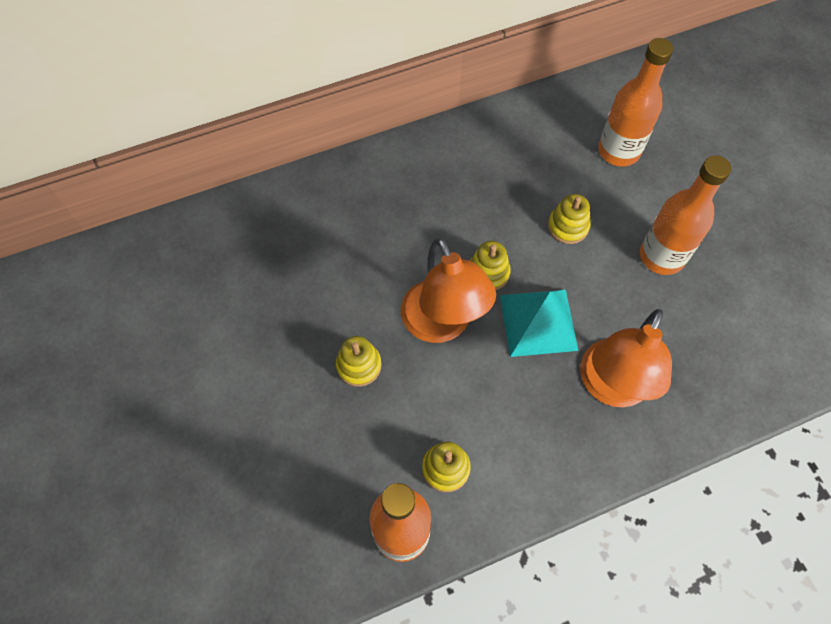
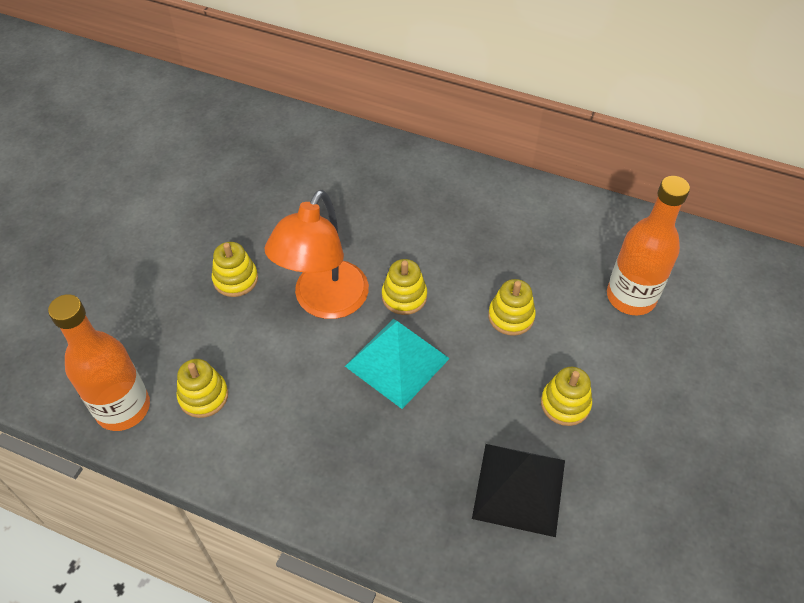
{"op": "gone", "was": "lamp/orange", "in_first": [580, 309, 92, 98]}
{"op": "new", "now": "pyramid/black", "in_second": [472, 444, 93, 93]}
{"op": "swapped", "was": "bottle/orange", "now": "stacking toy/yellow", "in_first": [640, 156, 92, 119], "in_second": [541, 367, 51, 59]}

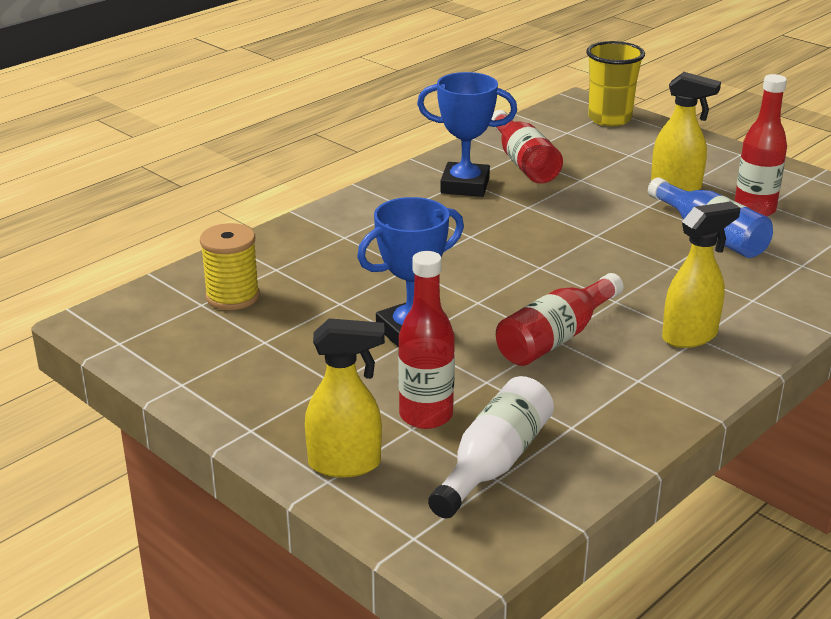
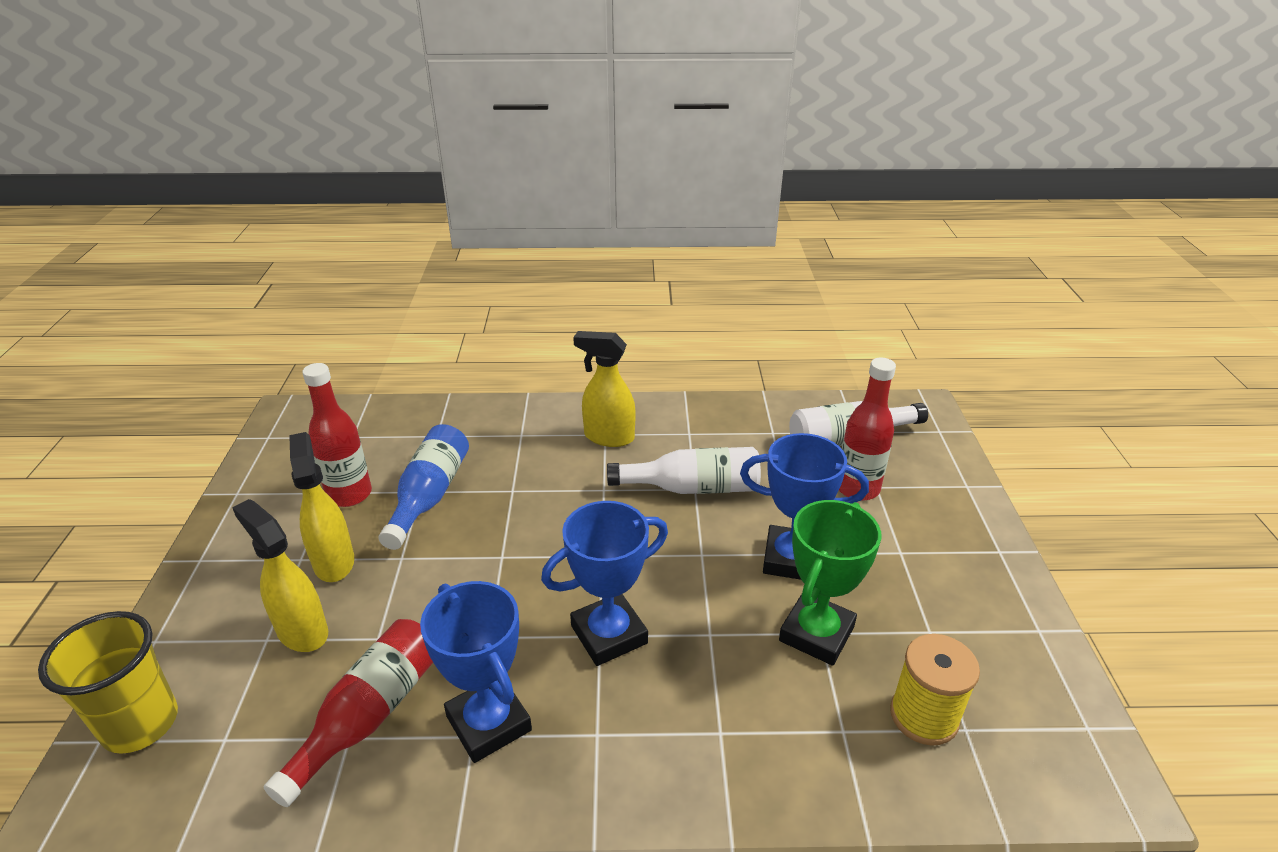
{"op": "new", "now": "trophy/blue", "in_second": [541, 501, 127, 165]}
{"op": "new", "now": "trophy/green", "in_second": [779, 500, 102, 166]}
{"op": "shifted", "was": "spray bottle/yellow", "in_first": [305, 318, 80, 159], "in_second": [232, 499, 96, 153]}
{"op": "repainted", "was": "bottle/red", "now": "bottle/white", "in_first": [496, 273, 128, 93], "in_second": [607, 447, 154, 47]}

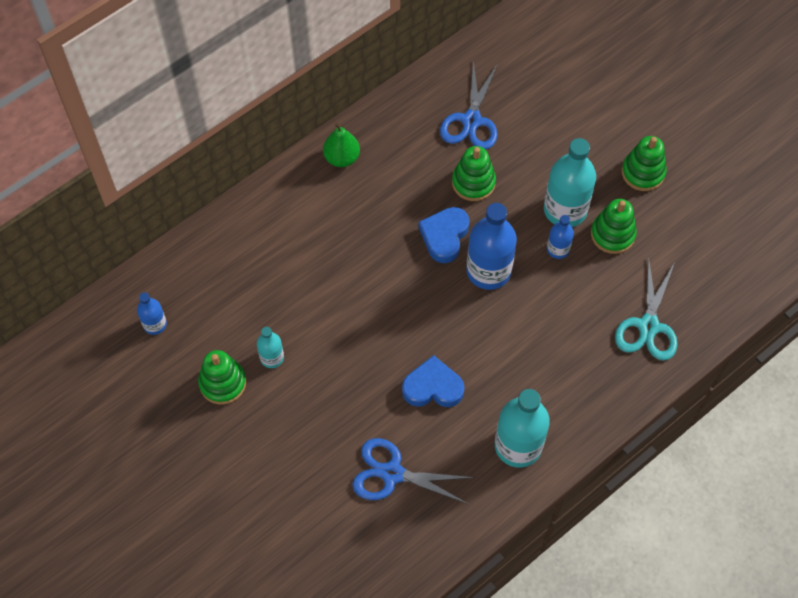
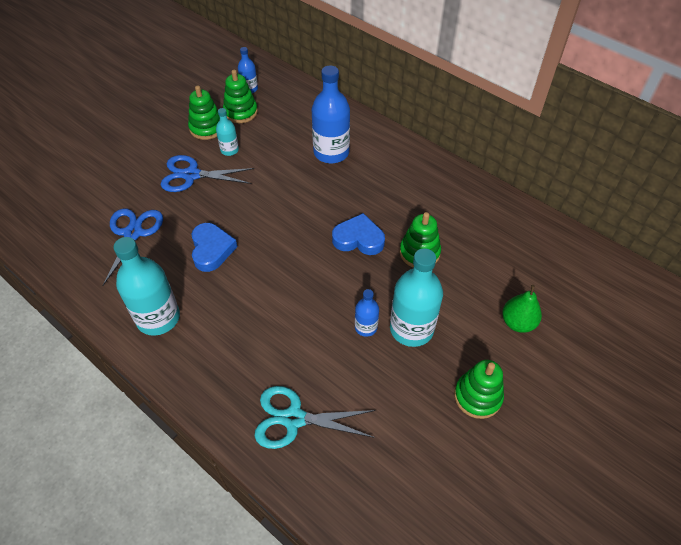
{"op": "shifted", "was": "pear/green", "in_first": [323, 123, 37, 44], "in_second": [502, 285, 40, 48]}
{"op": "shifted", "was": "scissors/blue", "in_first": [440, 60, 58, 90], "in_second": [161, 155, 93, 37]}
{"op": "shifted", "was": "bottle/blue", "in_first": [466, 203, 51, 87], "in_second": [312, 65, 38, 98]}
{"op": "shifted", "was": "stacking toy/green", "in_first": [591, 199, 46, 55], "in_second": [223, 70, 35, 53]}

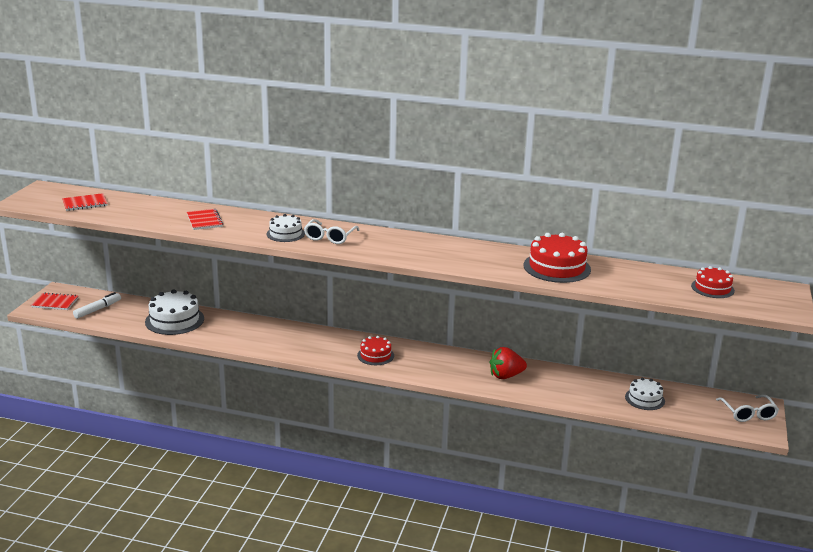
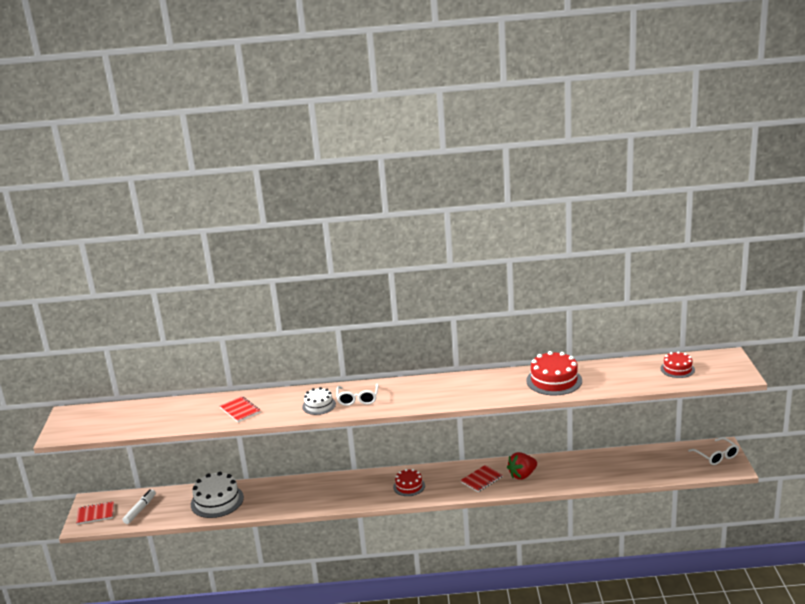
{"op": "gone", "was": "cake/white", "in_first": [625, 378, 40, 32]}
{"op": "shifted", "was": "notebook/red", "in_first": [62, 193, 46, 18], "in_second": [460, 465, 43, 27]}

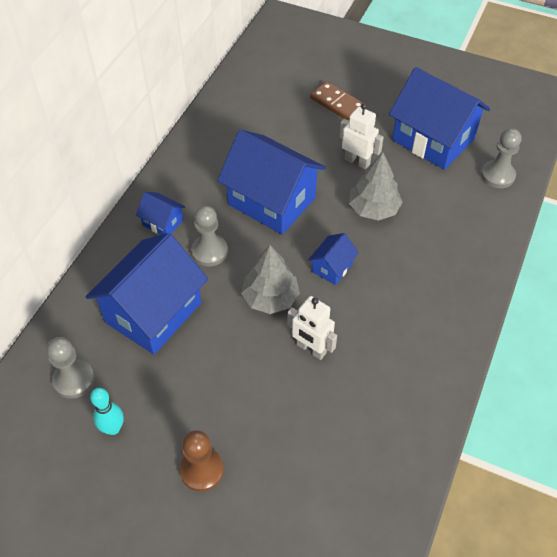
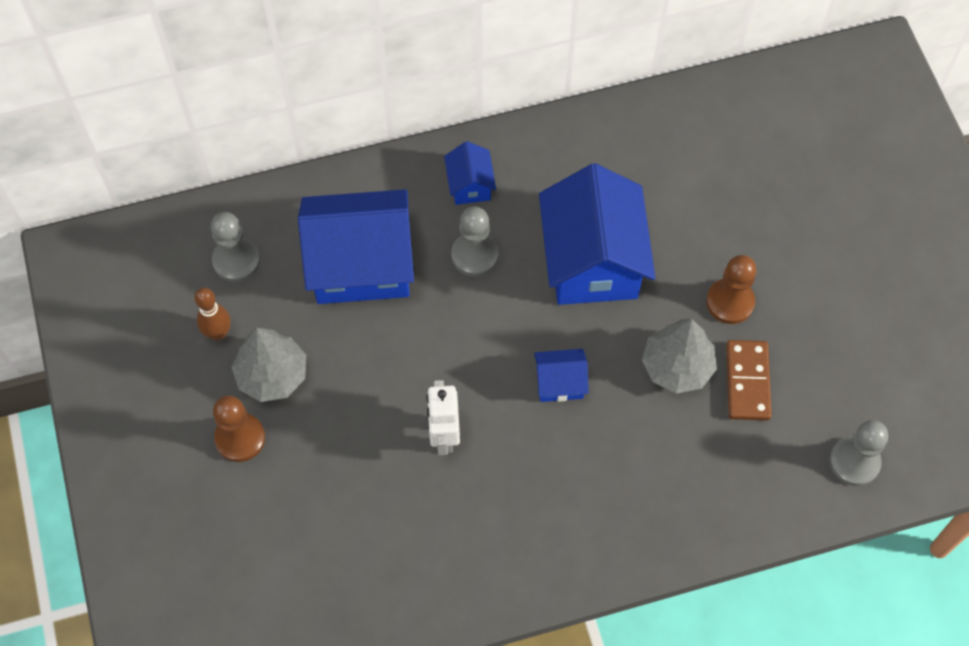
{"op": "gone", "was": "house/blue", "in_first": [389, 67, 102, 103]}
{"op": "shifted", "was": "tree/grey", "in_first": [241, 245, 59, 69], "in_second": [232, 328, 74, 74]}
{"op": "shifted", "was": "domino/brown", "in_first": [310, 81, 55, 40], "in_second": [726, 340, 46, 80]}
{"op": "swapped", "was": "robot/white", "now": "pawn/brown", "in_first": [339, 104, 45, 66], "in_second": [706, 255, 50, 69]}
{"op": "repainted", "was": "bowling pin/turquoise", "now": "bowling pin/brown", "in_first": [90, 388, 34, 47], "in_second": [195, 288, 36, 53]}

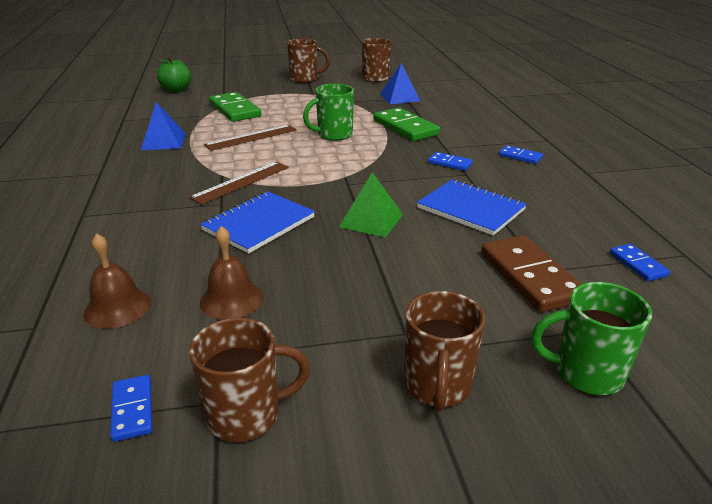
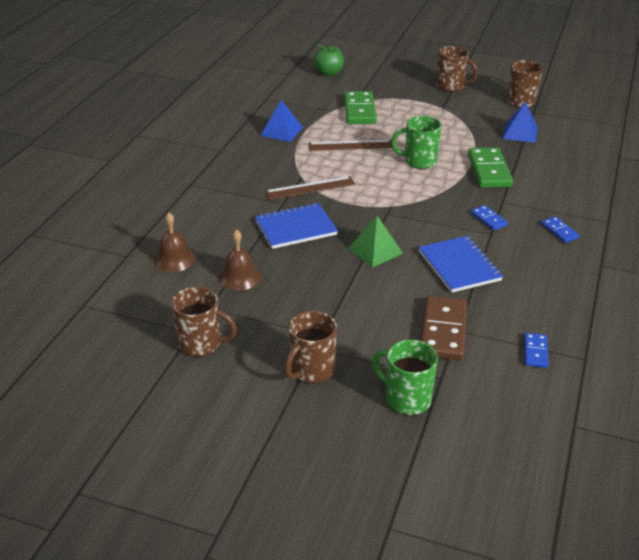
{"op": "gone", "was": "domino/blue", "in_first": [110, 375, 43, 67]}

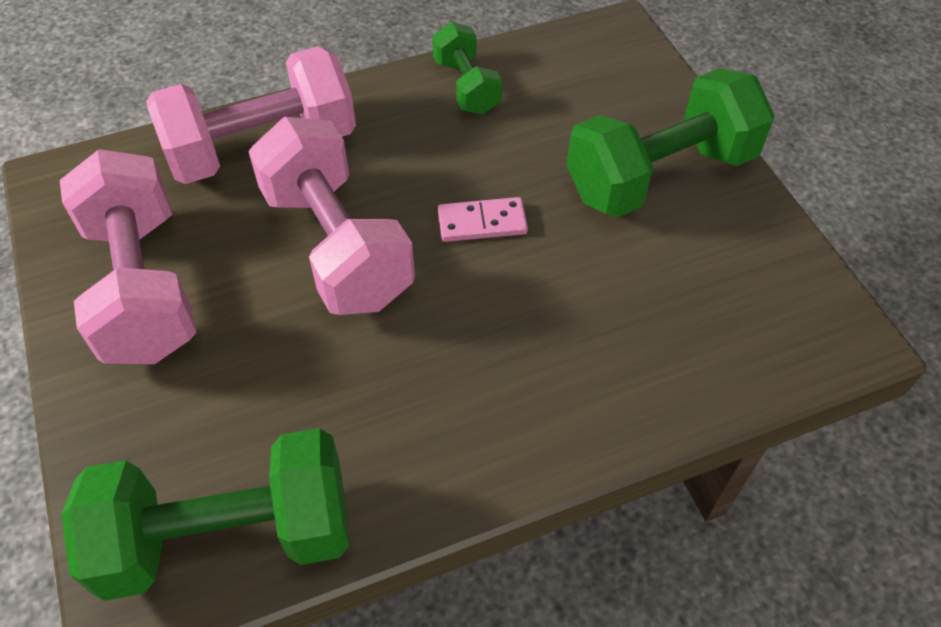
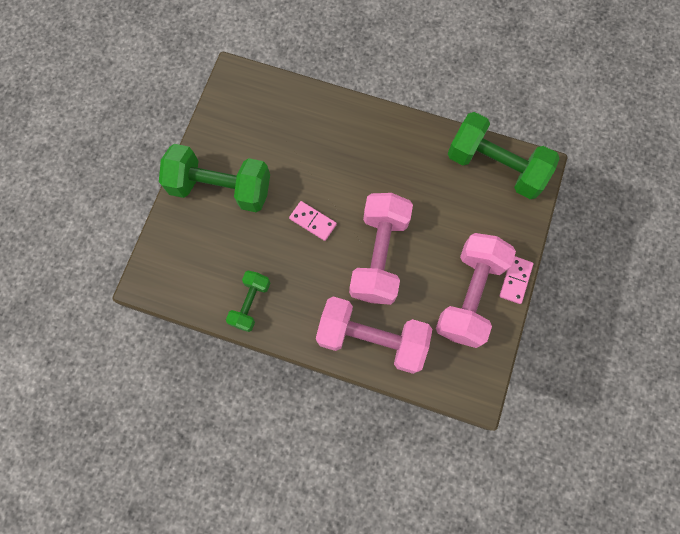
{"op": "new", "now": "domino/pink", "in_second": [500, 256, 33, 48]}

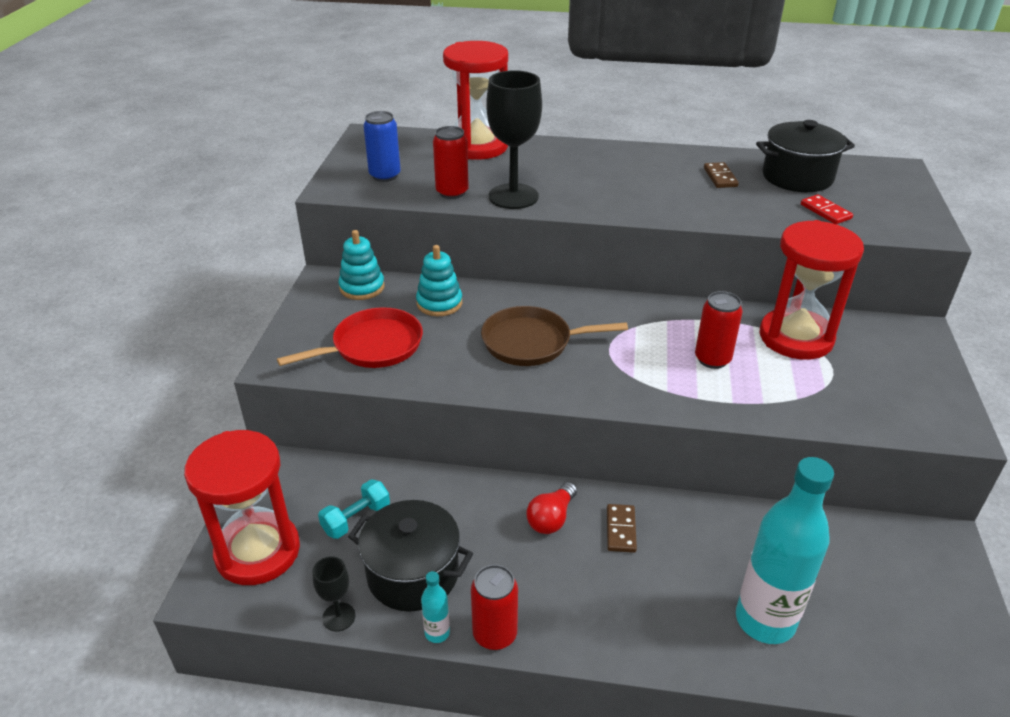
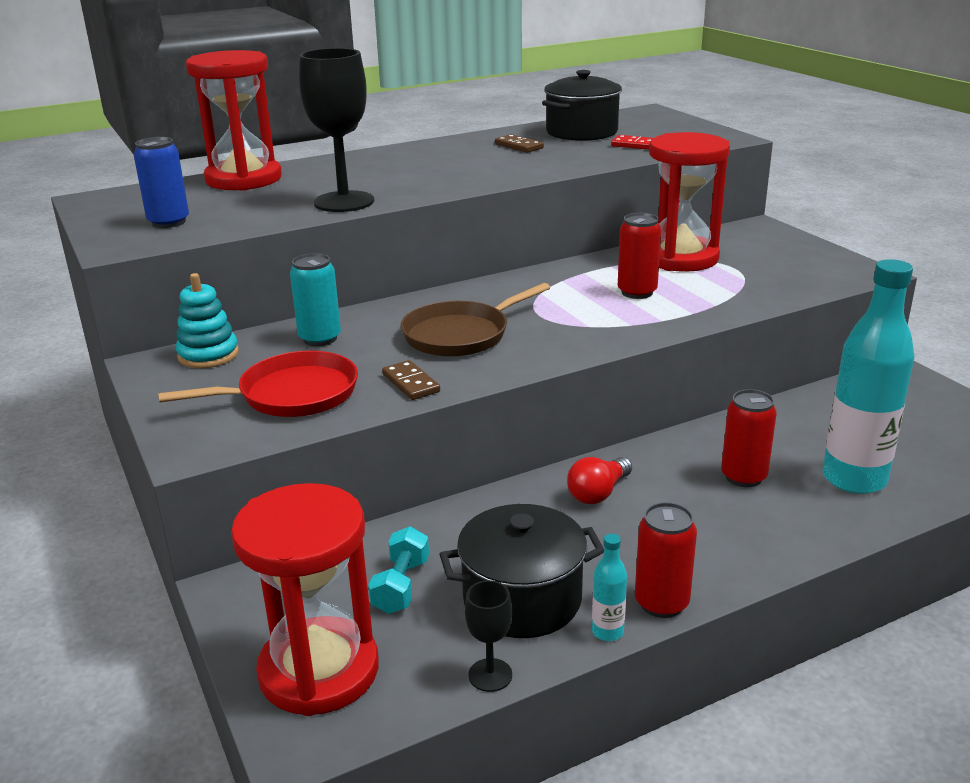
{"op": "shifted", "was": "can/red", "in_first": [433, 126, 36, 73], "in_second": [721, 389, 56, 98]}
{"op": "shifted", "was": "domino/brown", "in_first": [607, 504, 30, 49], "in_second": [382, 360, 58, 40]}
{"op": "swapped", "was": "stacking toy/turquoise", "now": "can/turquoise", "in_first": [416, 245, 46, 71], "in_second": [290, 253, 51, 93]}
{"op": "rotated", "was": "pan/red", "in_first": [277, 307, 146, 61], "in_second": [158, 351, 200, 66], "clockwise": 45}
{"op": "rotated", "was": "light bulb/red", "in_first": [526, 482, 51, 52], "in_second": [567, 457, 65, 47], "clockwise": 45}

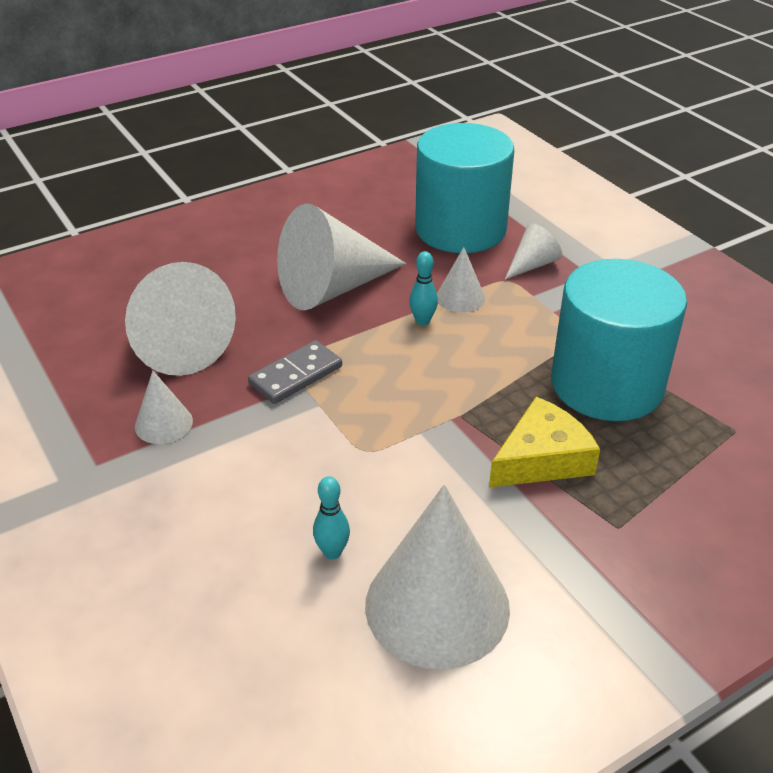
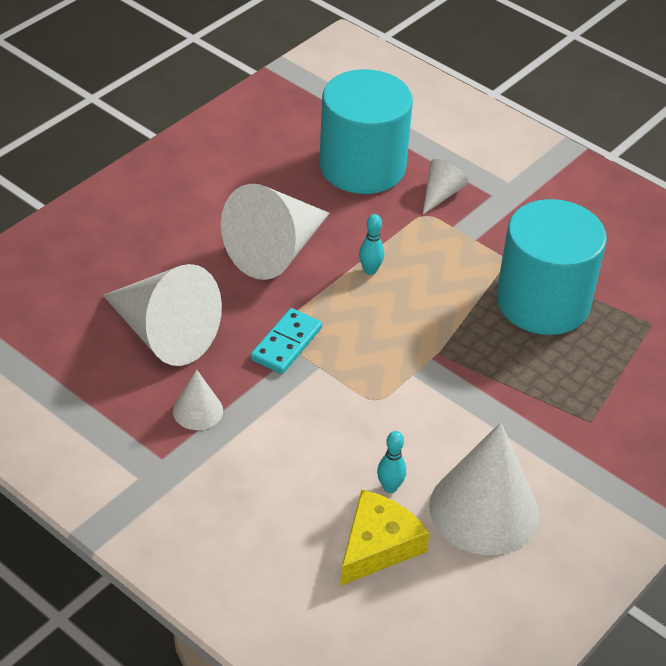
{"op": "gone", "was": "cone/white", "in_first": [437, 247, 48, 65]}
{"op": "shifted", "was": "cheese/yellow", "in_first": [489, 397, 111, 91], "in_second": [340, 489, 90, 97]}
{"op": "repainted", "was": "domino/grey", "now": "domino/turquoise", "in_first": [248, 340, 94, 64], "in_second": [250, 308, 72, 66]}

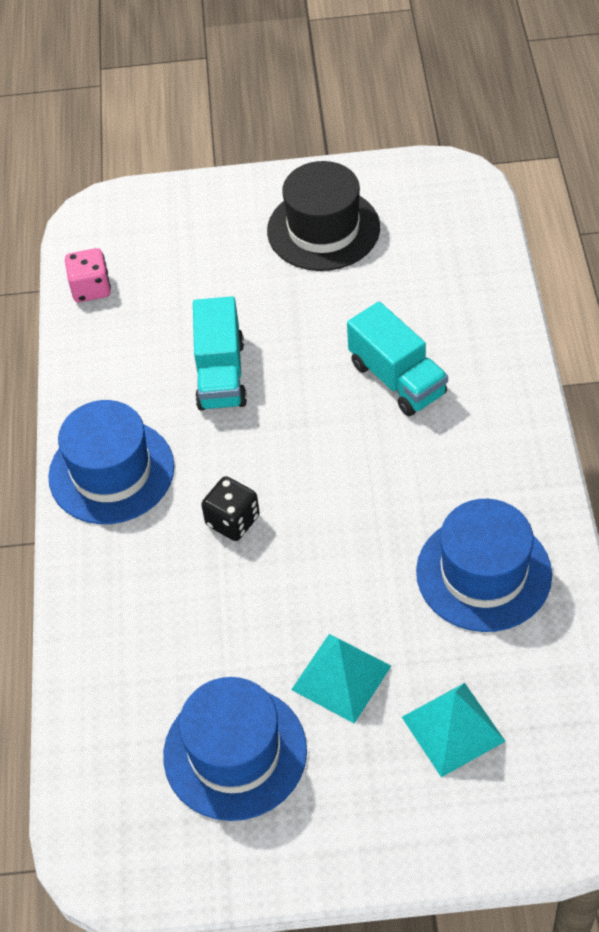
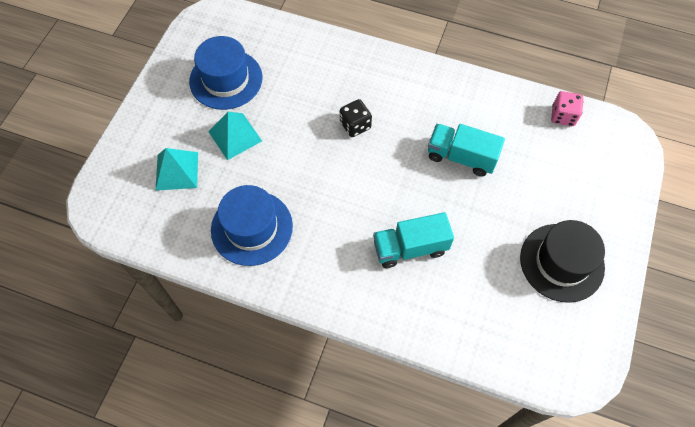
{"op": "gone", "was": "hat/blue", "in_first": [48, 400, 127, 124]}

